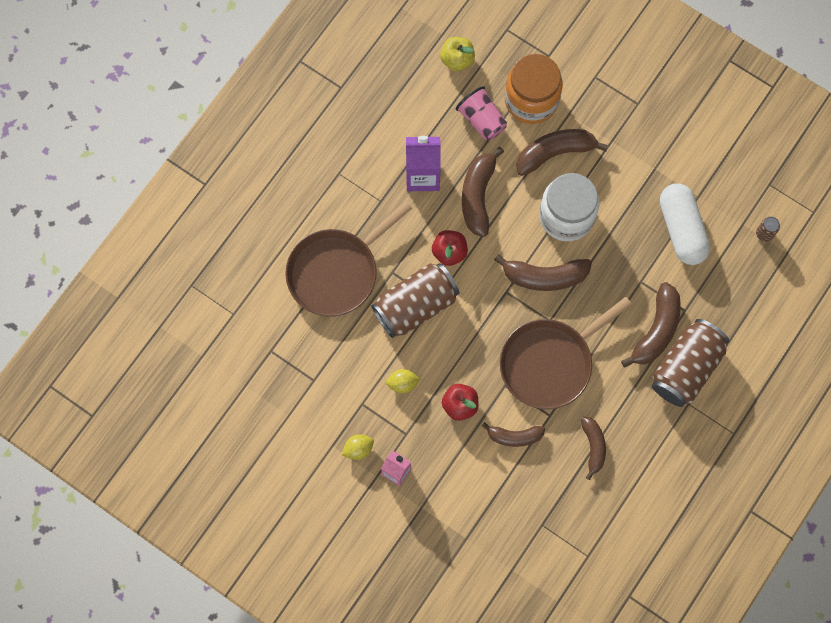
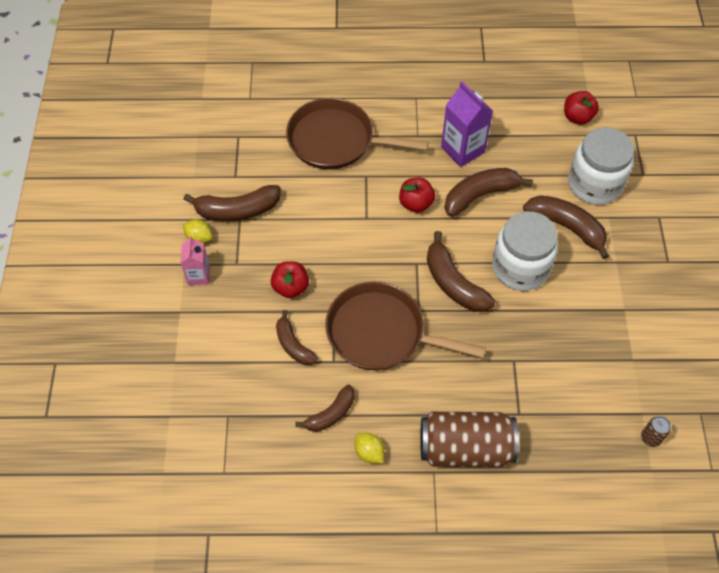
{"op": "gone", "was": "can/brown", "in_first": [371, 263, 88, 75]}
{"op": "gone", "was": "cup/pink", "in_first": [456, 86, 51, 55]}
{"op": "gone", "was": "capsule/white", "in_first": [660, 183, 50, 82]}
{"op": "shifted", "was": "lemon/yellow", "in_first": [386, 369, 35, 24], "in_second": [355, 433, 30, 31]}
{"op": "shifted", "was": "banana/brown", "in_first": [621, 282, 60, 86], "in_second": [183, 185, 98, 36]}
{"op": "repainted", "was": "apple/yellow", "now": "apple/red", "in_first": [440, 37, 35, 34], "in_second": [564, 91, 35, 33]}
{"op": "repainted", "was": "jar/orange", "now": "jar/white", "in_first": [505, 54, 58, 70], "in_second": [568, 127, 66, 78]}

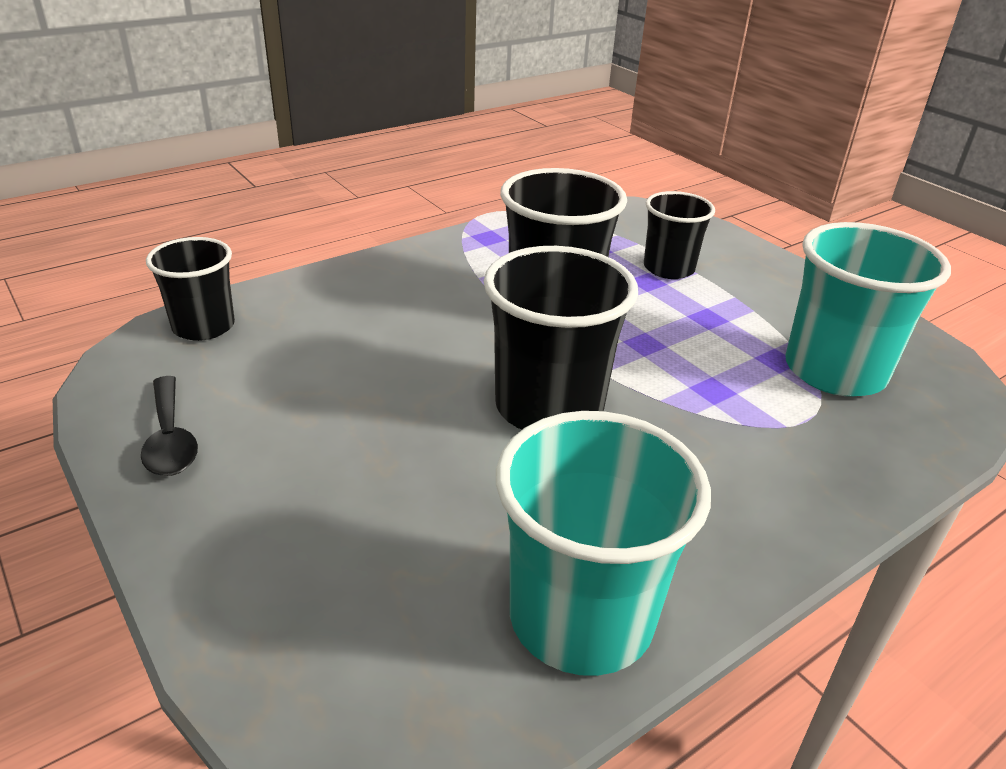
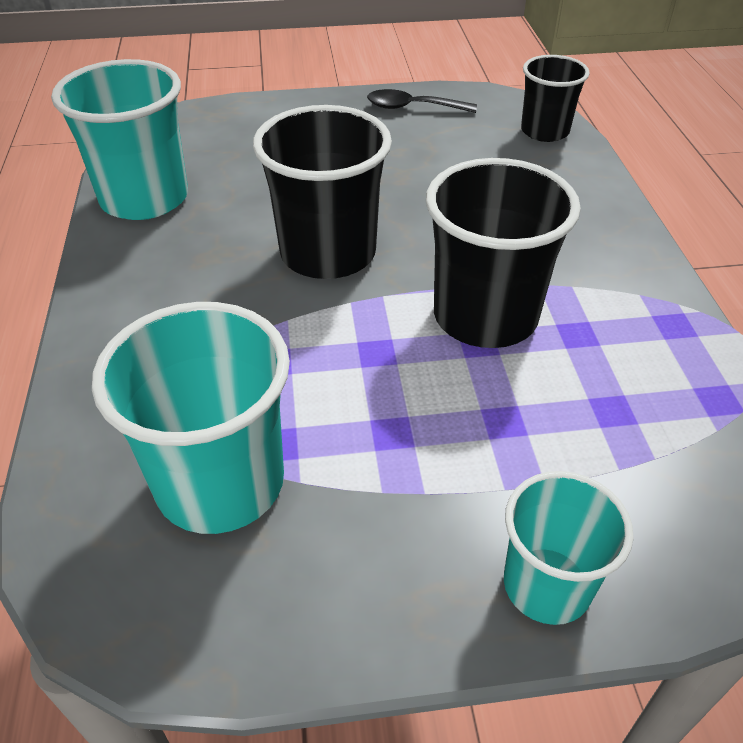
{"op": "gone", "was": "cup/black", "in_first": [644, 191, 71, 88]}
{"op": "new", "now": "cup/turquoise", "in_second": [504, 471, 130, 154]}

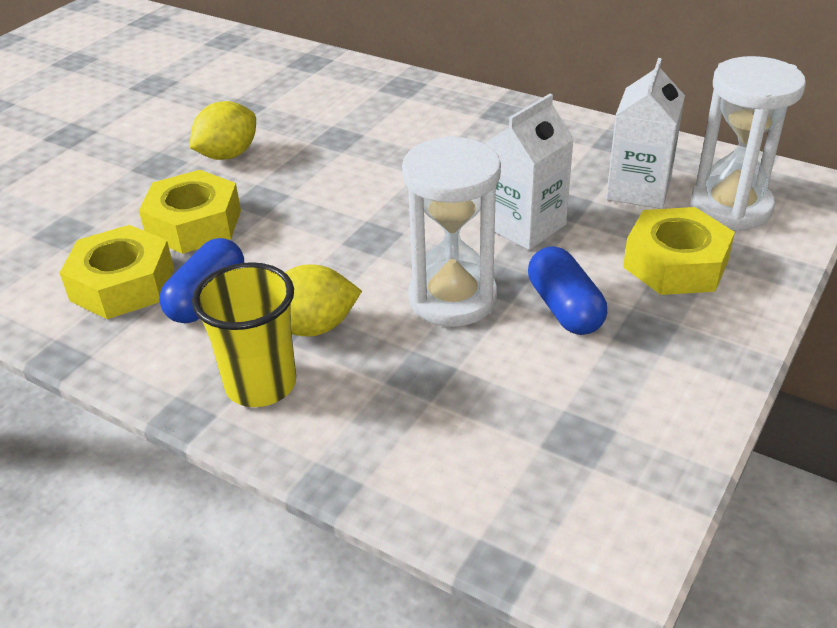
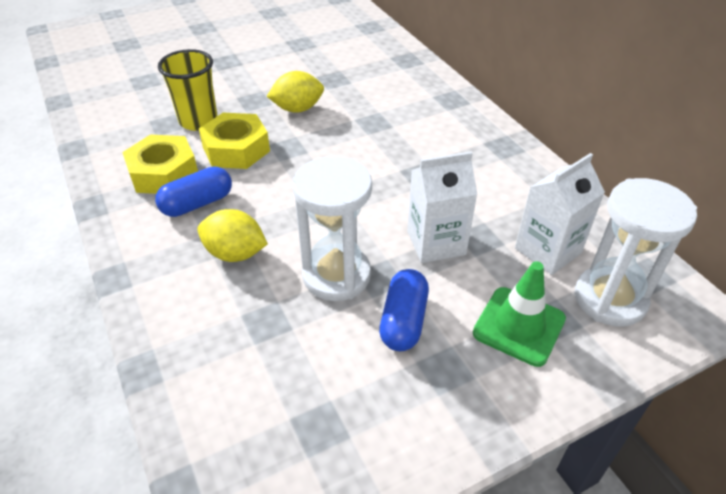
{"op": "shifted", "was": "cup/yellow", "in_first": [192, 262, 104, 145], "in_second": [158, 49, 60, 82]}
{"op": "swapped", "was": "nut/yellow", "now": "traffic cone/green", "in_first": [623, 207, 112, 88], "in_second": [473, 261, 93, 106]}

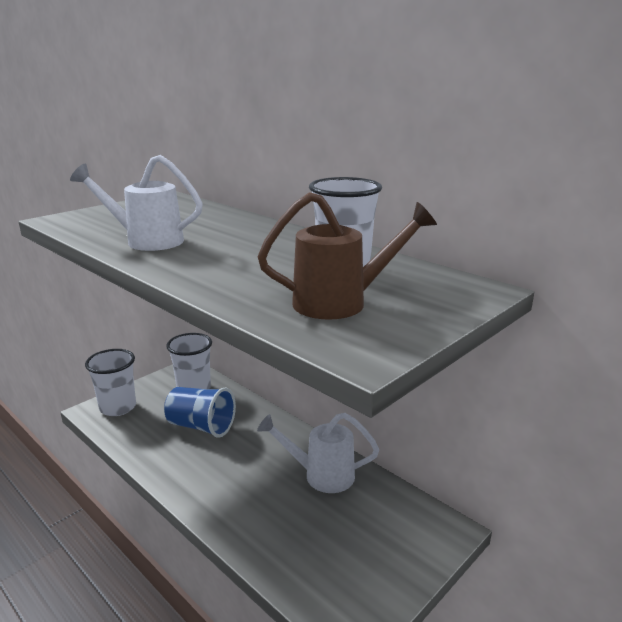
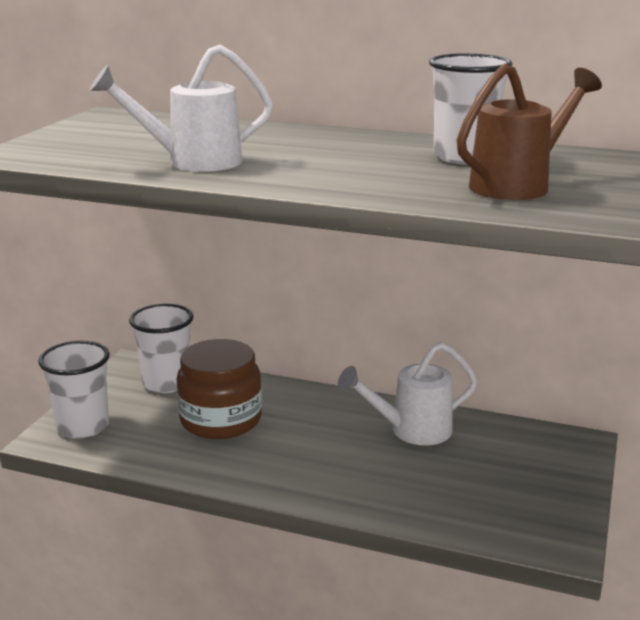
{"op": "swapped", "was": "cup/blue", "now": "jar/brown", "in_first": [164, 387, 72, 51], "in_second": [176, 339, 86, 100]}

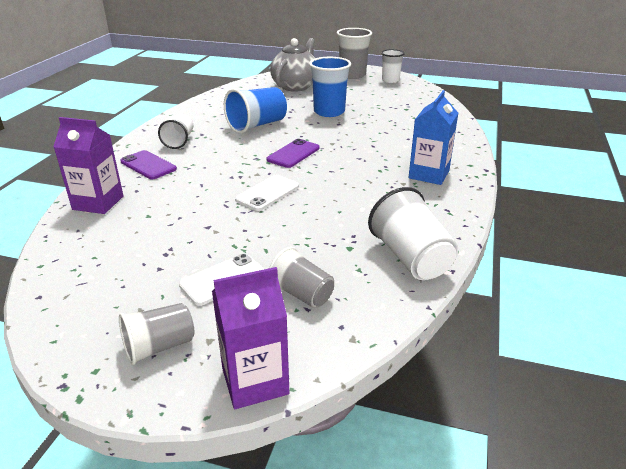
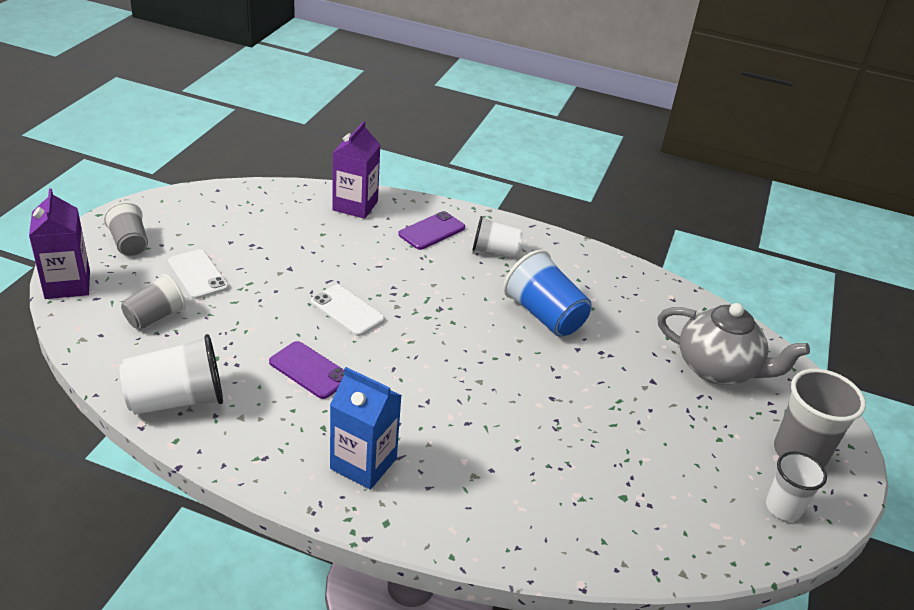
{"op": "gone", "was": "cup/blue", "in_first": [309, 57, 42, 60]}
{"op": "shifted", "was": "phone/purple", "in_first": [266, 139, 54, 29], "in_second": [269, 341, 75, 58]}

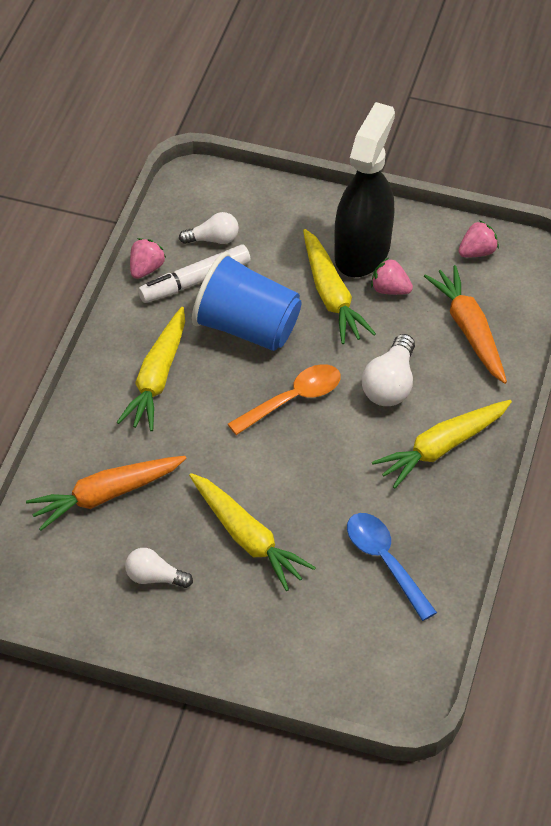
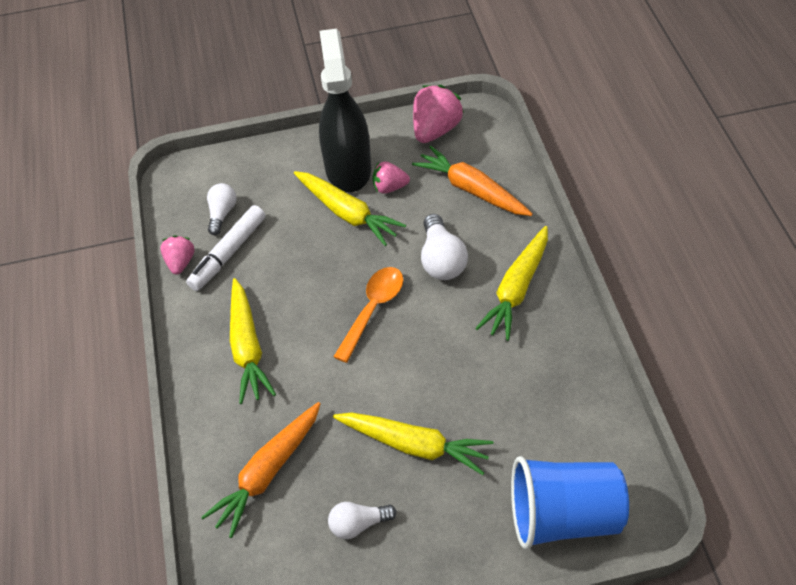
{"op": "gone", "was": "spoon/blue", "in_first": [347, 513, 90, 108]}
{"op": "shifted", "was": "cup/blue", "in_first": [192, 252, 110, 99], "in_second": [511, 456, 118, 94]}
{"op": "rotated", "was": "light bulb/white", "in_first": [179, 212, 60, 32], "in_second": [207, 183, 30, 52], "clockwise": -45}
{"op": "scaled", "was": "strawberry/pink", "in_first": [458, 220, 41, 38], "in_second": [413, 85, 51, 58], "ratio": 1.66}

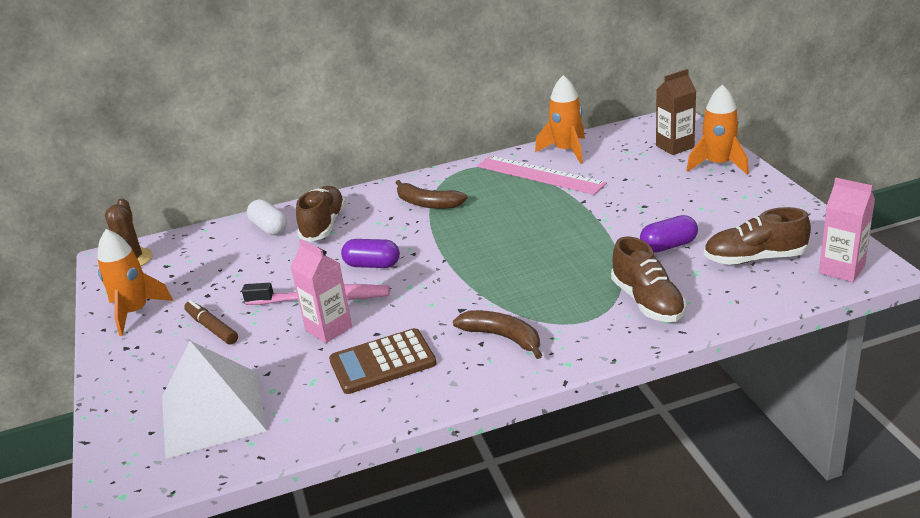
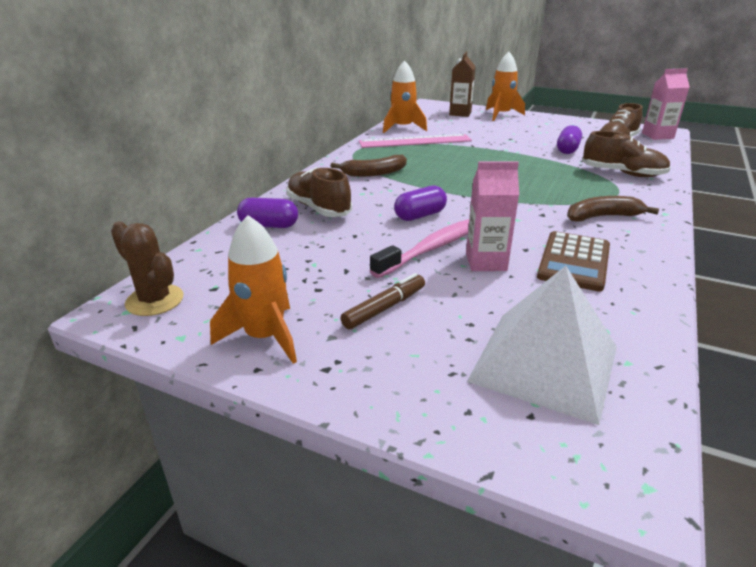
{"op": "repainted", "was": "capsule/white", "now": "capsule/purple", "in_first": [247, 199, 40, 36], "in_second": [237, 198, 61, 30]}
{"op": "rotated", "was": "marker/brown", "in_first": [184, 300, 54, 45], "in_second": [341, 273, 84, 56], "clockwise": 135}

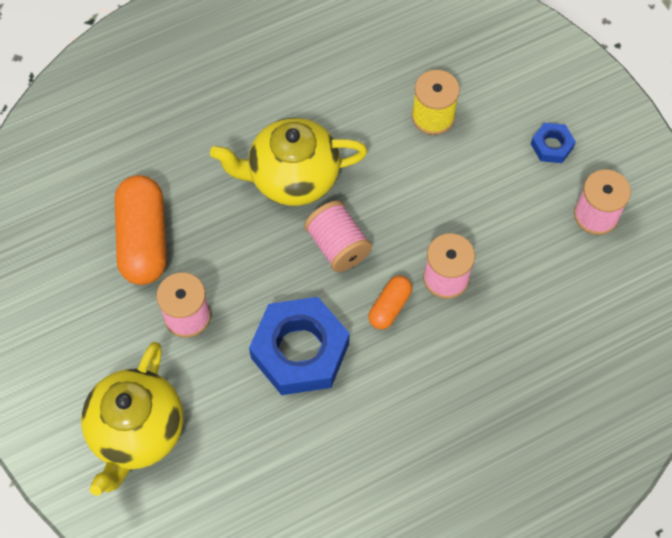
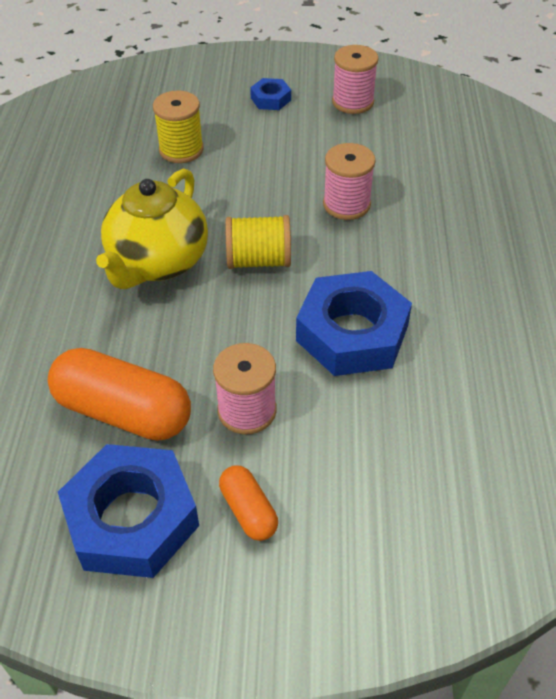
{"op": "gone", "was": "teapot/yellow", "in_first": [81, 342, 102, 154]}
{"op": "new", "now": "nut/blue", "in_second": [58, 444, 141, 134]}
{"op": "shifted", "was": "capsule/orange", "in_first": [368, 275, 44, 55], "in_second": [219, 465, 59, 76]}
{"op": "repainted", "was": "spool/pink", "now": "spool/yellow", "in_first": [304, 201, 68, 71], "in_second": [225, 215, 66, 54]}

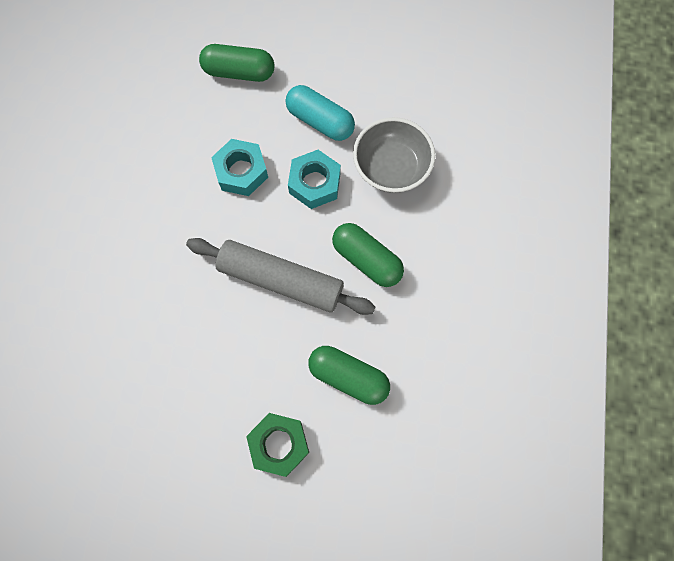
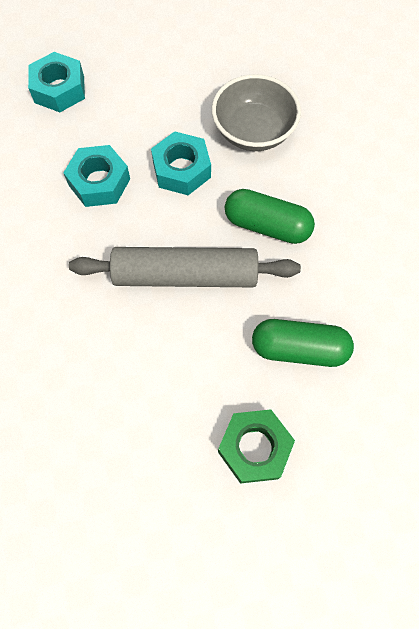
{"op": "gone", "was": "capsule/turquoise", "in_first": [286, 85, 69, 56]}
{"op": "swapped", "was": "capsule/green", "now": "nut/turquoise", "in_first": [199, 44, 75, 38], "in_second": [28, 52, 57, 60]}

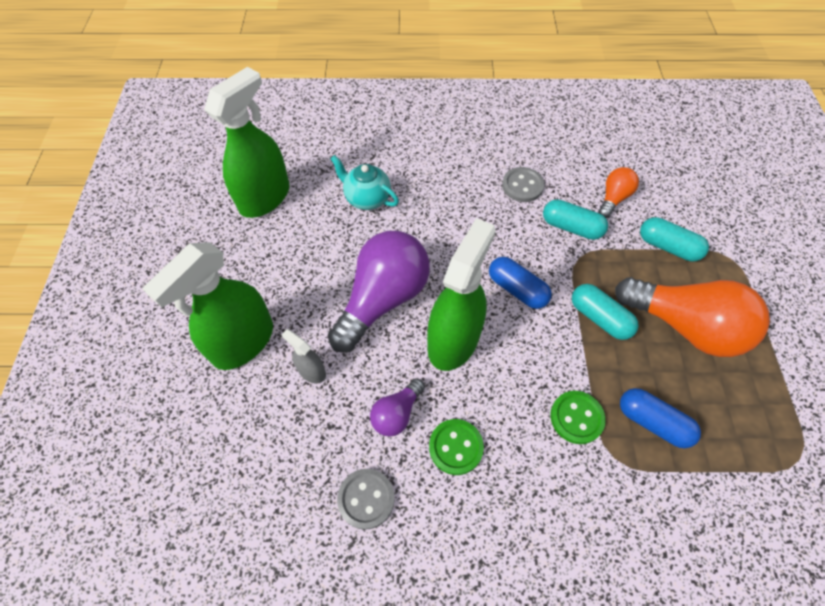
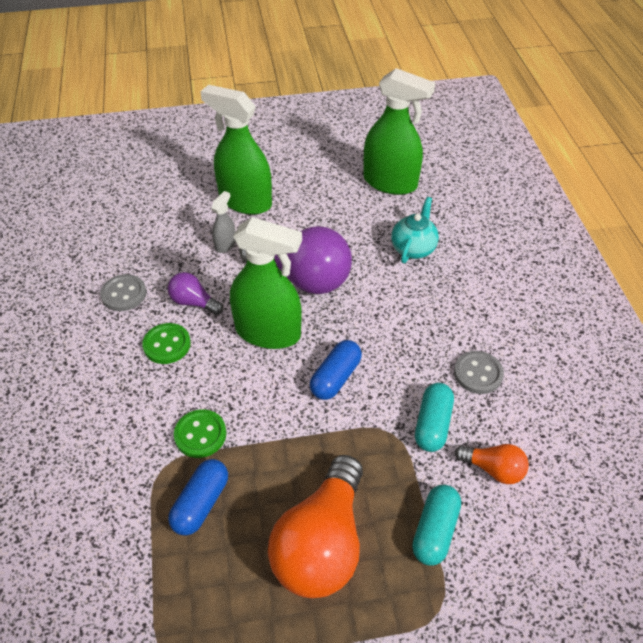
{"op": "gone", "was": "capsule/turquoise", "in_first": [572, 284, 67, 56]}

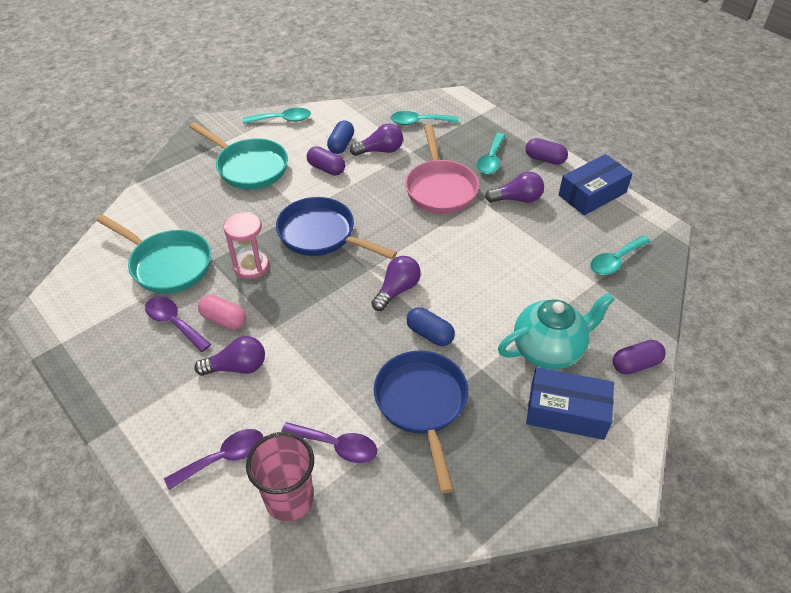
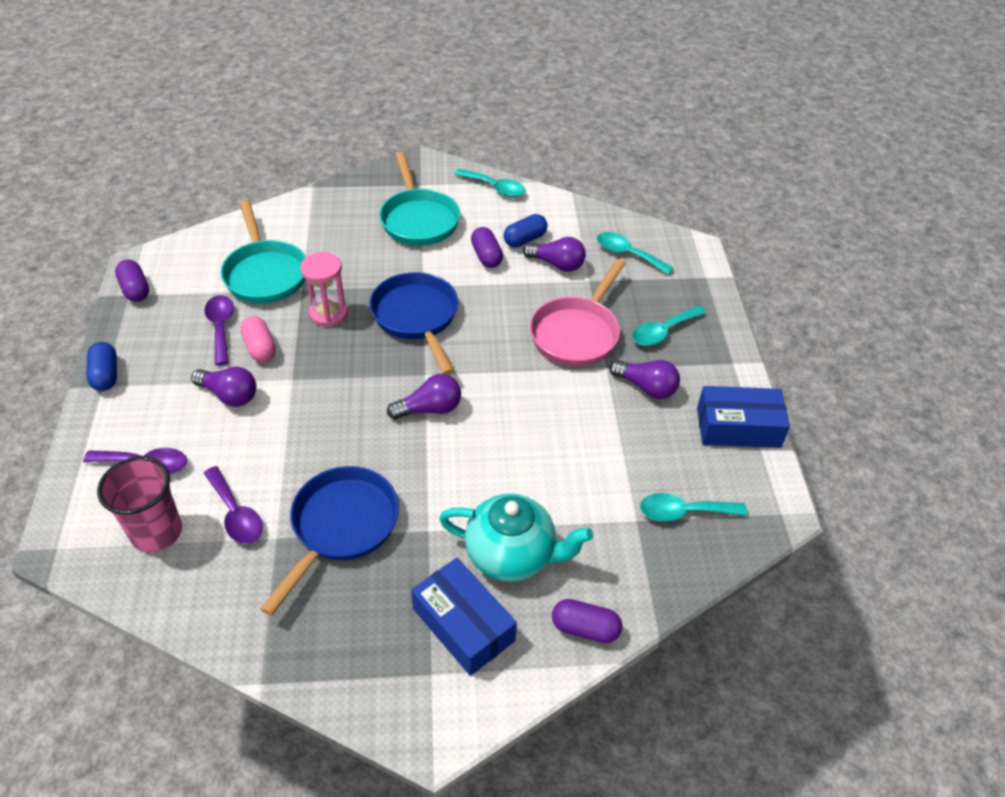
{"op": "shifted", "was": "capsule/blue", "in_first": [406, 307, 49, 39], "in_second": [86, 342, 31, 49]}
{"op": "shifted", "was": "capsule/purple", "in_first": [525, 138, 43, 27], "in_second": [115, 259, 34, 43]}

